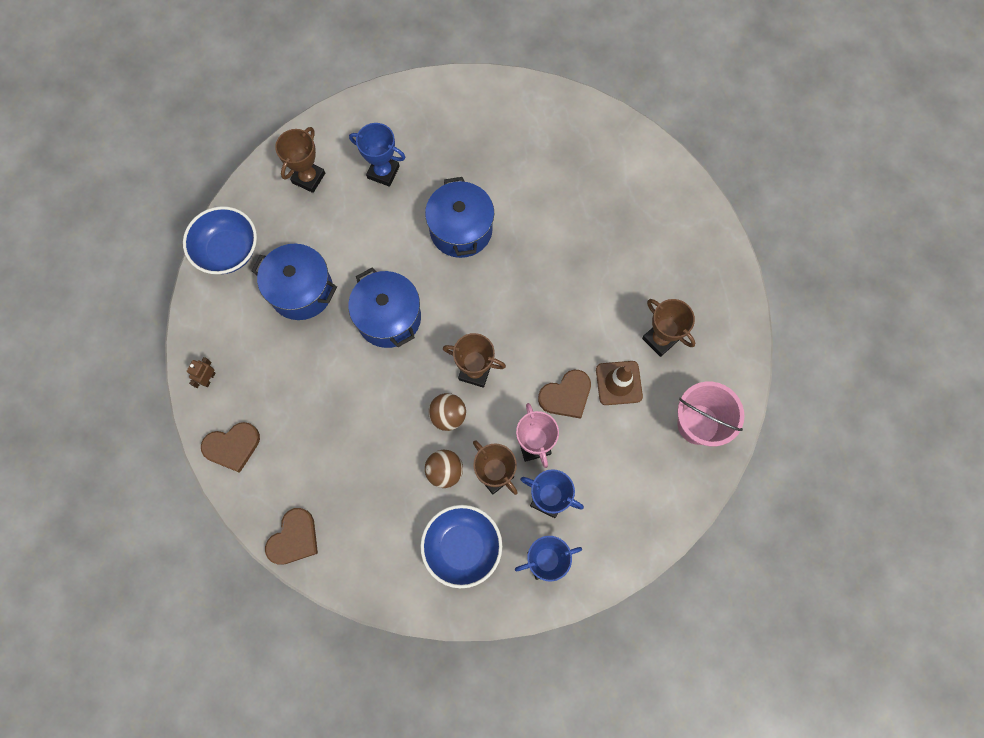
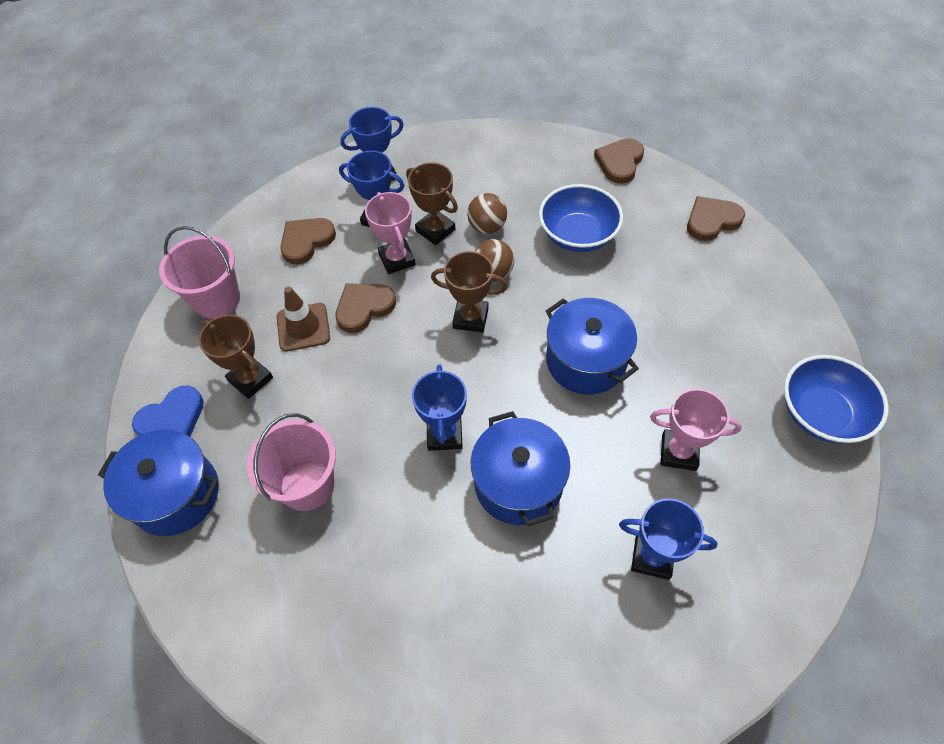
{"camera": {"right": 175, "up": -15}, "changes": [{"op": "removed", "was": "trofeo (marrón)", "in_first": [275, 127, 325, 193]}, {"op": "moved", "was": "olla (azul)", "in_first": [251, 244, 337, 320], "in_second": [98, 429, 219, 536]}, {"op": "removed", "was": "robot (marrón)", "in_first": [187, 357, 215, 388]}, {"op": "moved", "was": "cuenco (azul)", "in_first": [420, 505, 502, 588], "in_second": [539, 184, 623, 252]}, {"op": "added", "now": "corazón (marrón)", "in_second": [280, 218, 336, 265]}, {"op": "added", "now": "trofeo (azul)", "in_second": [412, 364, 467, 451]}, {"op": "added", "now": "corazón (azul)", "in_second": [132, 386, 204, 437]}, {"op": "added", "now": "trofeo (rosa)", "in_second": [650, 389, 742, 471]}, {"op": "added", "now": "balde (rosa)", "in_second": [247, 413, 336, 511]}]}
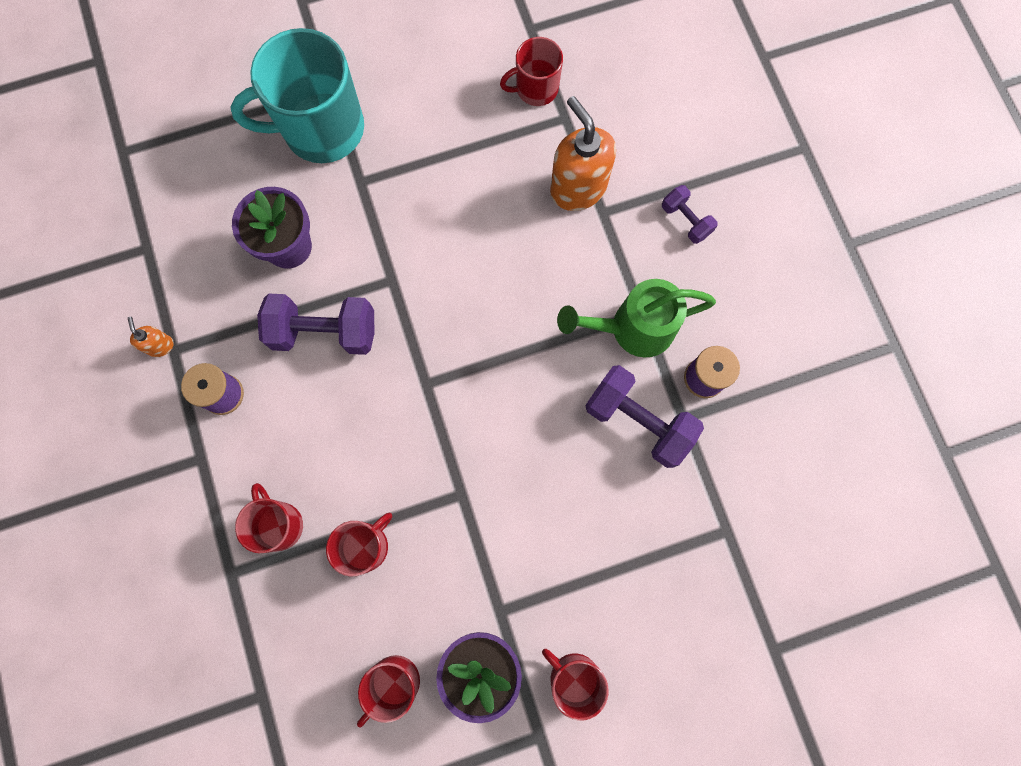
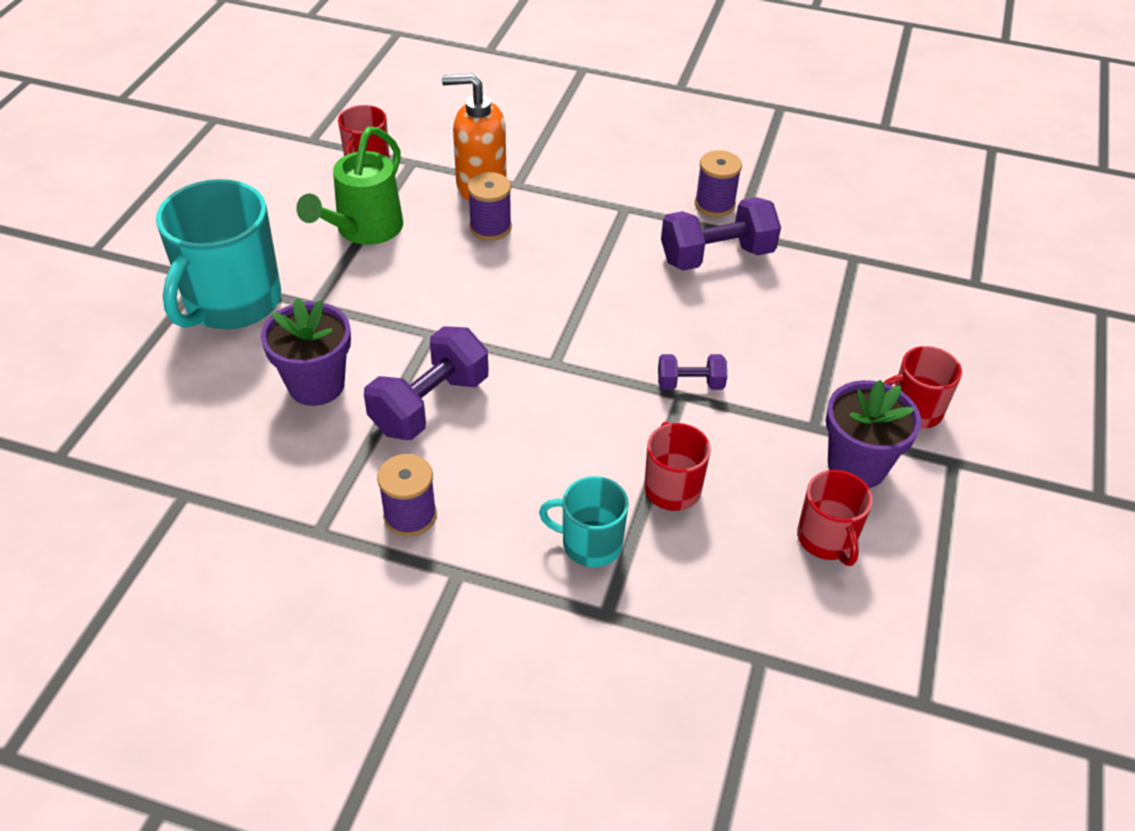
{"camera": {"right": -55, "up": -30}, "changes": [{"op": "moved", "was": "mancuerna (morado)", "in_first": [662, 185, 718, 244], "in_second": [658, 354, 727, 390]}, {"op": "moved", "was": "regadera (verde)", "in_first": [557, 279, 716, 358], "in_second": [296, 127, 403, 245]}, {"op": "removed", "was": "dispensador de jabón (naranja)", "in_first": [128, 317, 174, 357]}, {"op": "recoloured", "was": "taza (rojo)", "now": "taza (turquesa)", "in_first": [235, 483, 303, 553], "in_second": [539, 476, 629, 567]}, {"op": "added", "now": "carrete (morado)", "in_second": [468, 172, 512, 241]}]}
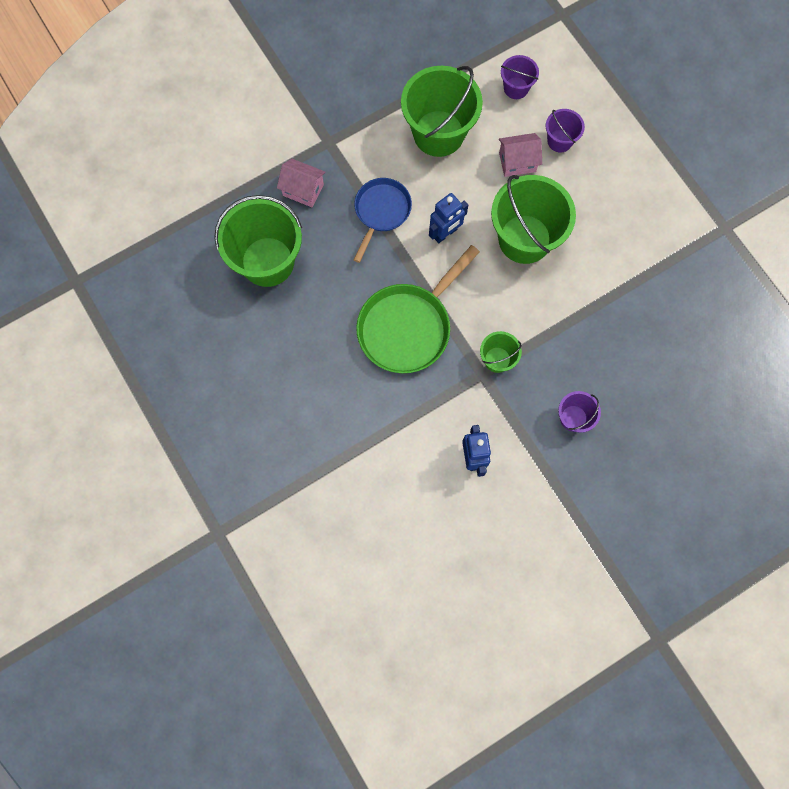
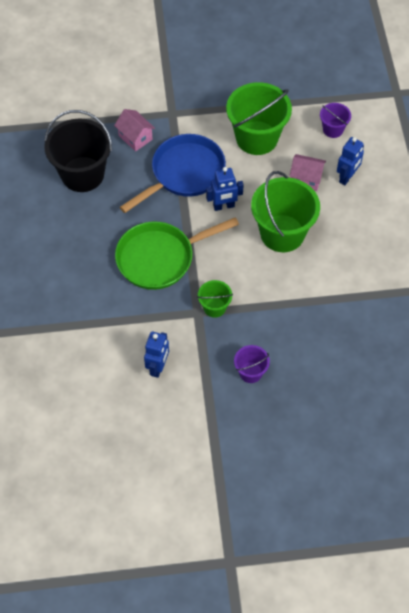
{"camera": {"right": 25, "up": -15}, "changes": [{"op": "replaced", "was": "balde (morado)", "now": "robot (azul)", "in_first": [546, 109, 585, 152], "in_second": [337, 137, 364, 185]}, {"op": "resized", "was": "sartén (azul)", "in_first": [354, 178, 412, 263], "in_second": [120, 134, 226, 213], "ratio": 1.57}, {"op": "recoloured", "was": "balde (verde)", "now": "balde (negro)", "in_first": [214, 195, 302, 287], "in_second": [44, 110, 112, 192]}]}
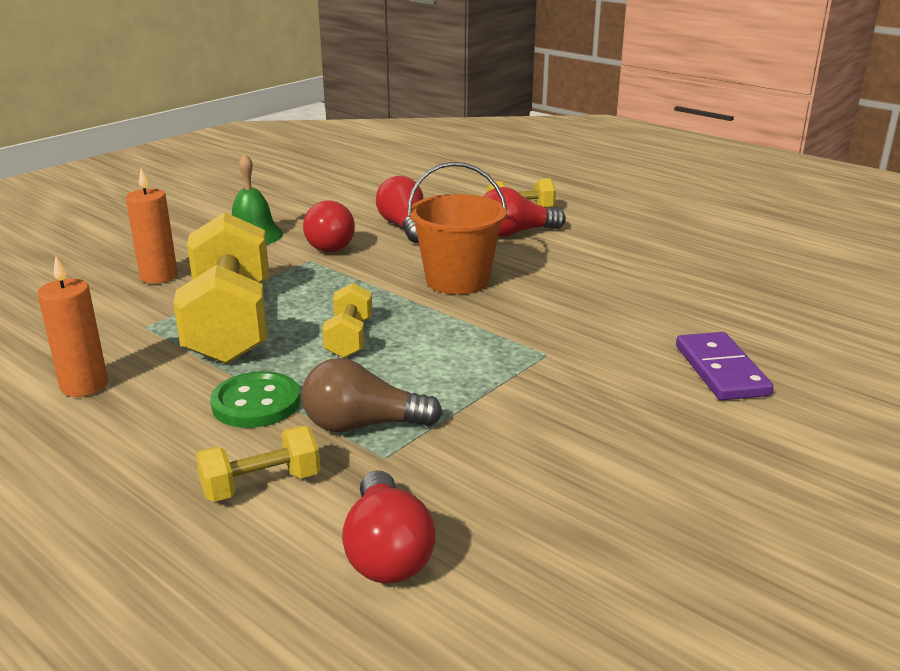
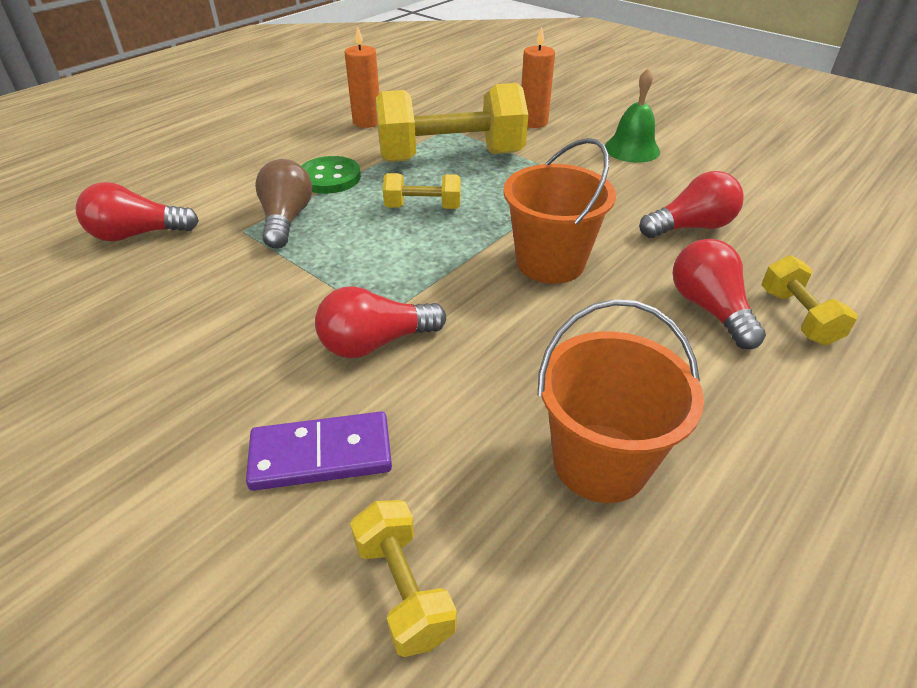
{"camera": {"right": 90, "up": 15}, "changes": [{"op": "moved", "was": "bombilla (rojo)", "in_first": [303, 201, 355, 252], "in_second": [315, 286, 446, 358]}, {"op": "moved", "was": "mancuerna (amarillo)", "in_first": [196, 426, 320, 502], "in_second": [350, 500, 457, 657]}, {"op": "added", "now": "balde (naranja)", "in_second": [537, 299, 704, 503]}]}
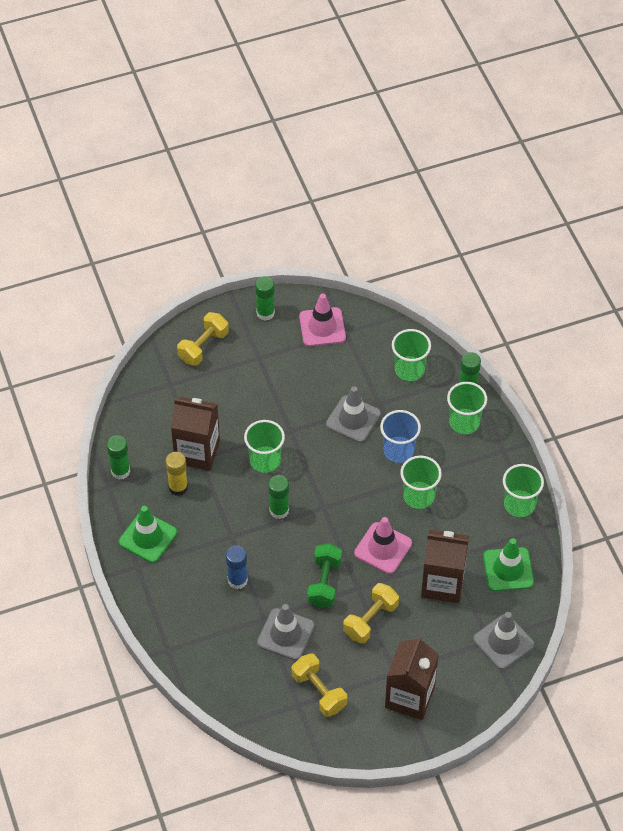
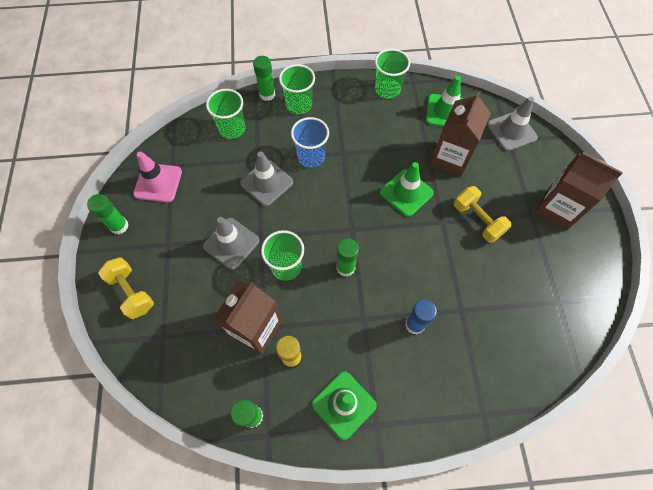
{"camera": {"right": -75, "up": 10}, "changes": [{"op": "removed", "was": "vaso (verde)", "in_first": [400, 456, 442, 509]}, {"op": "recoloured", "was": "cono de tráfico (rosa)", "now": "cono de tráfico (verde)", "in_first": [354, 517, 412, 574], "in_second": [380, 162, 434, 217]}, {"op": "removed", "was": "mancuerna (verde)", "in_first": [307, 543, 342, 608]}, {"op": "moved", "was": "cono de tráfico (gris)", "in_first": [257, 604, 315, 660], "in_second": [203, 217, 260, 270]}, {"op": "removed", "was": "mancuerna (amarillo)", "in_first": [292, 653, 347, 717]}]}
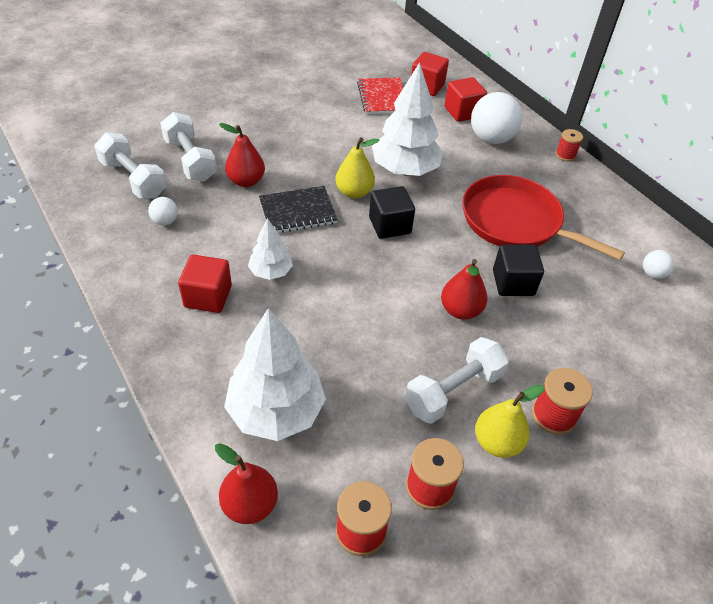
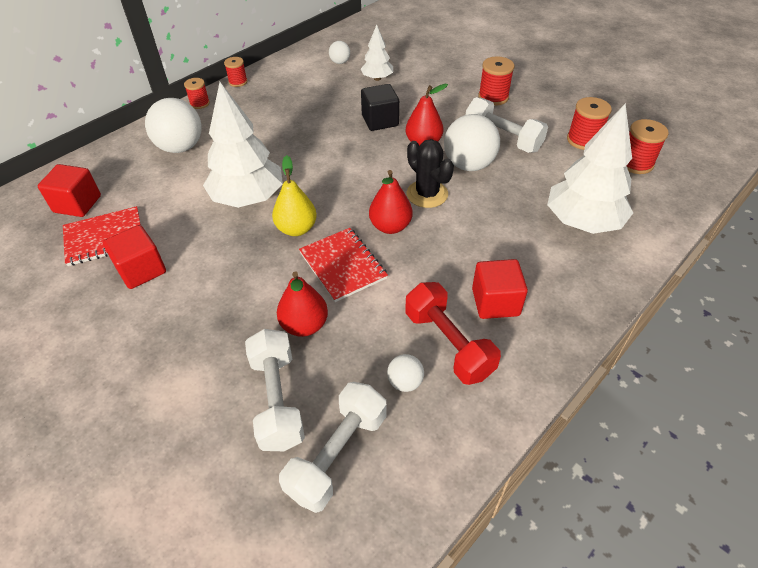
{"camera": {"right": -100, "up": 0}, "changes": [{"op": "moved", "was": "cubo (rojo)", "in_first": [444, 77, 487, 122], "in_second": [103, 225, 166, 289]}, {"op": "turned", "was": "mancuerna (blanco)", "in_first": [160, 112, 217, 182], "in_second": [245, 329, 305, 451], "clockwise": -60}, {"op": "removed", "was": "sartén (rojo)", "in_first": [462, 175, 625, 260]}, {"op": "recoloured", "was": "cuaderno (negro)", "now": "cuaderno (rojo)", "in_first": [259, 186, 338, 233], "in_second": [299, 228, 388, 302]}, {"op": "removed", "was": "cubo (negro)", "in_first": [369, 186, 415, 239]}, {"op": "moved", "was": "árbol (blanco)", "in_first": [248, 218, 293, 280], "in_second": [361, 25, 393, 81]}, {"op": "removed", "was": "pera (amarillo)", "in_first": [475, 385, 545, 458]}, {"op": "moved", "was": "pera (rojo)", "in_first": [215, 443, 278, 524], "in_second": [369, 170, 412, 234]}, {"op": "added", "now": "carrete (rojo)", "in_second": [224, 57, 247, 87]}, {"op": "added", "now": "pelota (blanco)", "in_second": [444, 114, 500, 171]}, {"op": "added", "now": "cactus (negro)", "in_second": [407, 139, 454, 208]}, {"op": "added", "now": "mancuerna (rojo)", "in_second": [405, 282, 501, 385]}]}
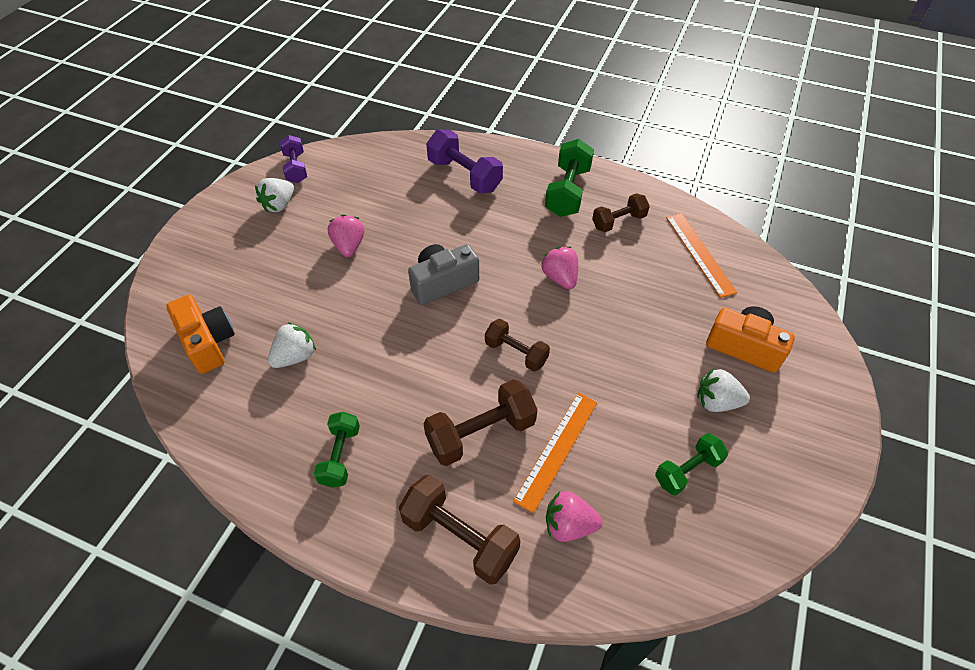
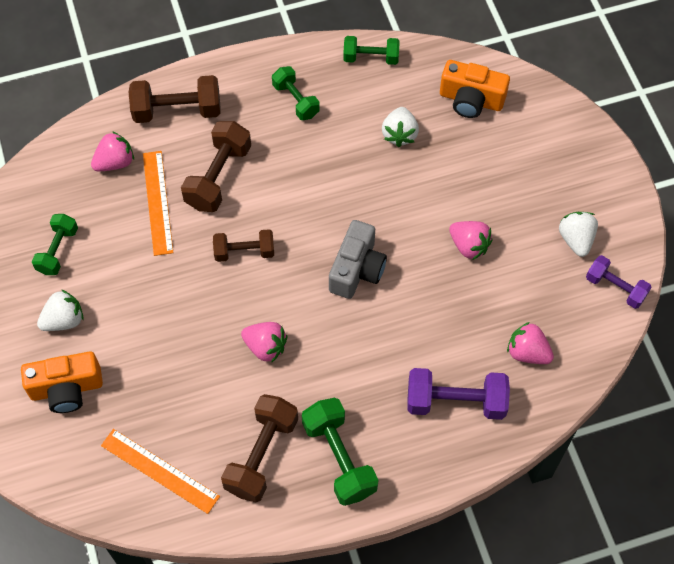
{"camera": {"right": 140, "up": 10}, "changes": [{"op": "resized", "was": "mancuerna (marrón)", "in_first": [592, 193, 650, 232], "in_second": [221, 394, 298, 502], "ratio": 1.55}, {"op": "added", "now": "mancuerna (verde)", "in_second": [343, 36, 400, 65]}, {"op": "added", "now": "fresa (rosa)", "in_second": [507, 322, 554, 364]}]}
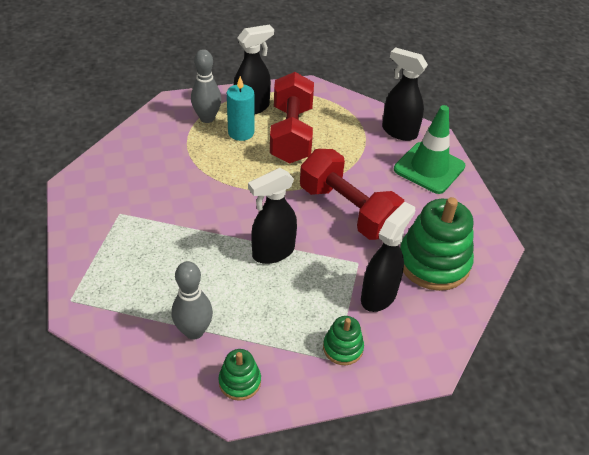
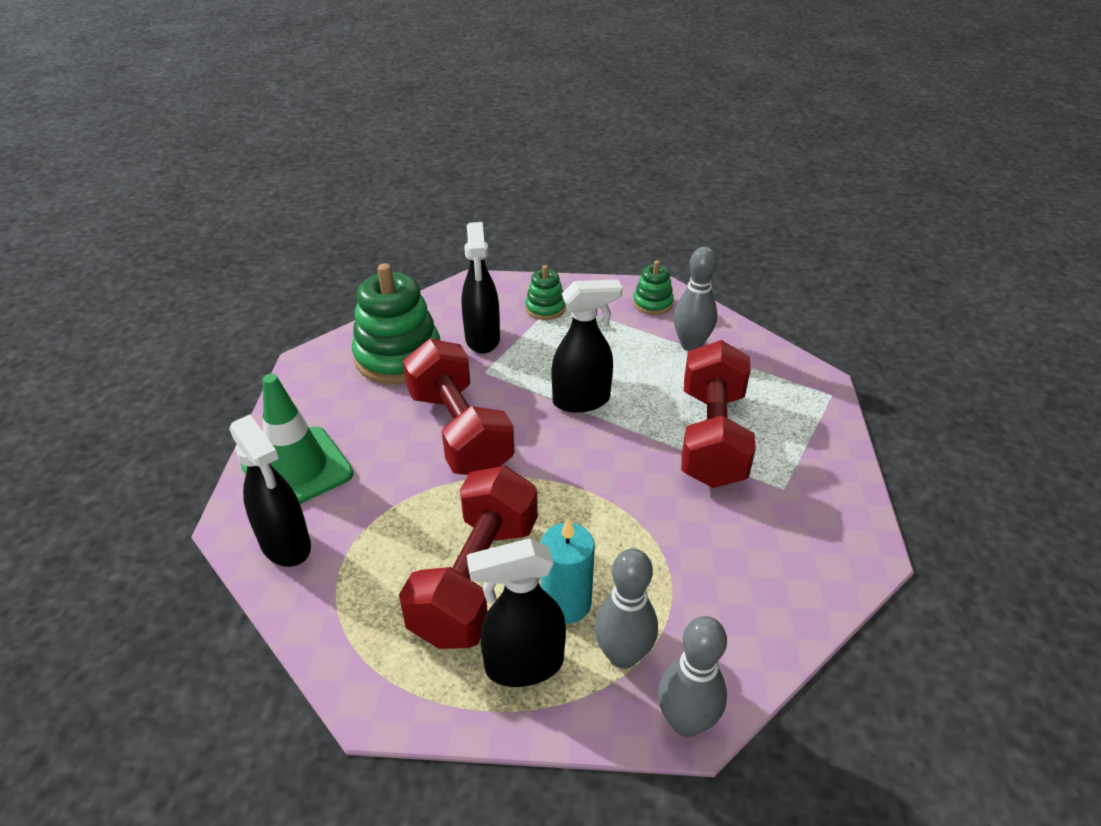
{"camera": {"right": -160, "up": -5}, "changes": [{"op": "turned", "was": "pulverizador (negro)", "in_first": [361, 201, 415, 312], "in_second": [462, 222, 500, 354], "clockwise": -60}, {"op": "added", "now": "mancuerna (rojo)", "in_second": [681, 340, 756, 488]}, {"op": "added", "now": "bolo (gris)", "in_second": [658, 616, 727, 737]}]}
